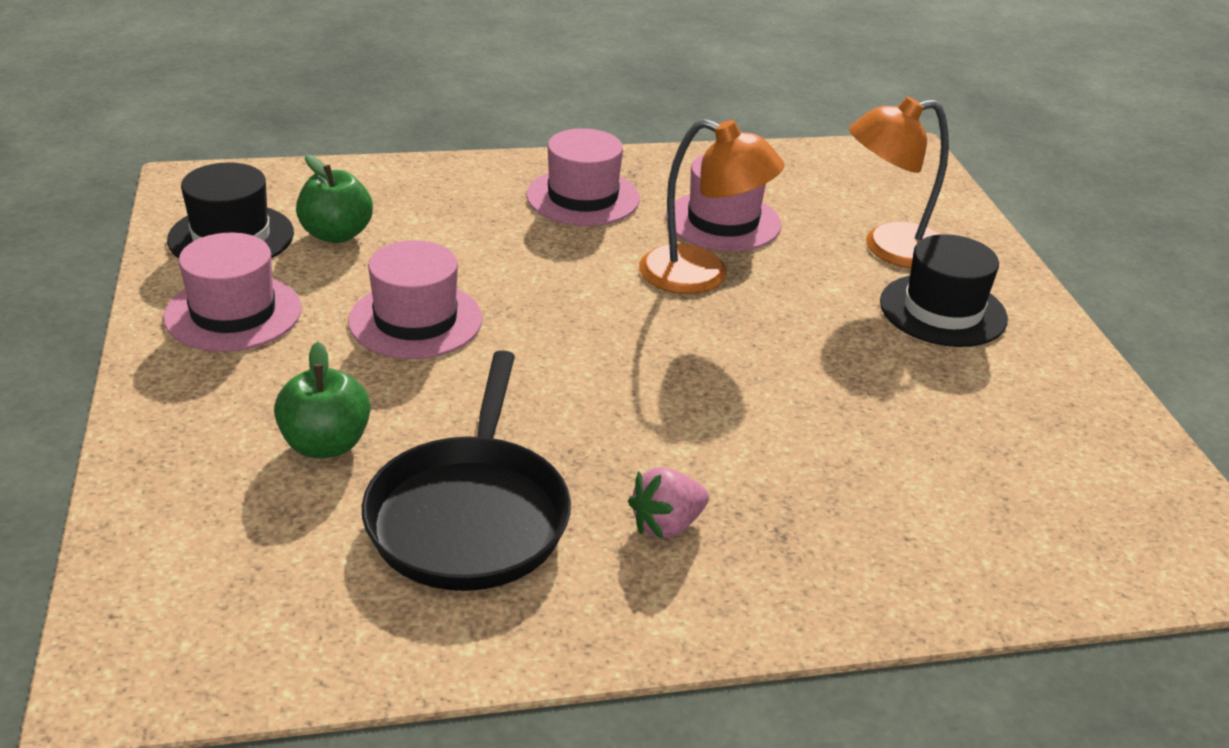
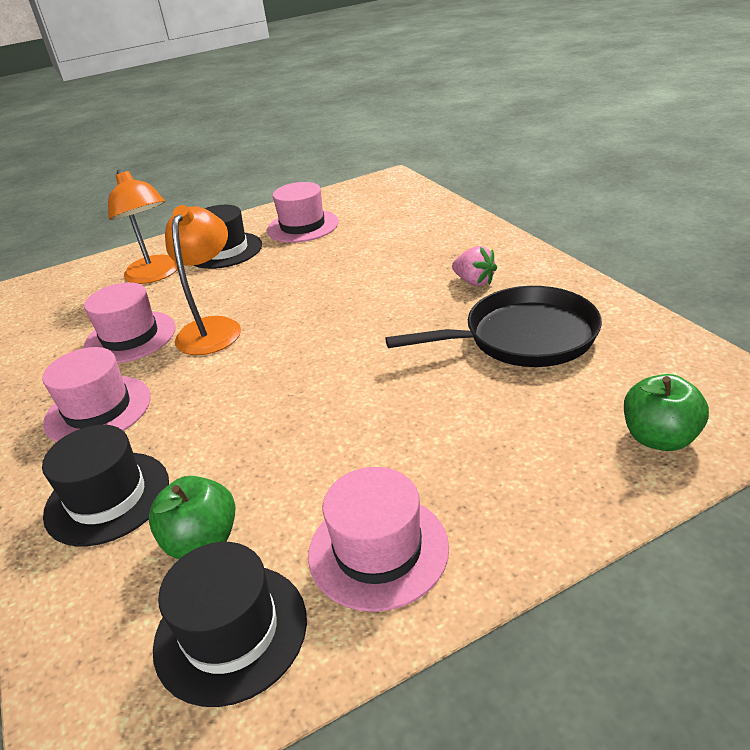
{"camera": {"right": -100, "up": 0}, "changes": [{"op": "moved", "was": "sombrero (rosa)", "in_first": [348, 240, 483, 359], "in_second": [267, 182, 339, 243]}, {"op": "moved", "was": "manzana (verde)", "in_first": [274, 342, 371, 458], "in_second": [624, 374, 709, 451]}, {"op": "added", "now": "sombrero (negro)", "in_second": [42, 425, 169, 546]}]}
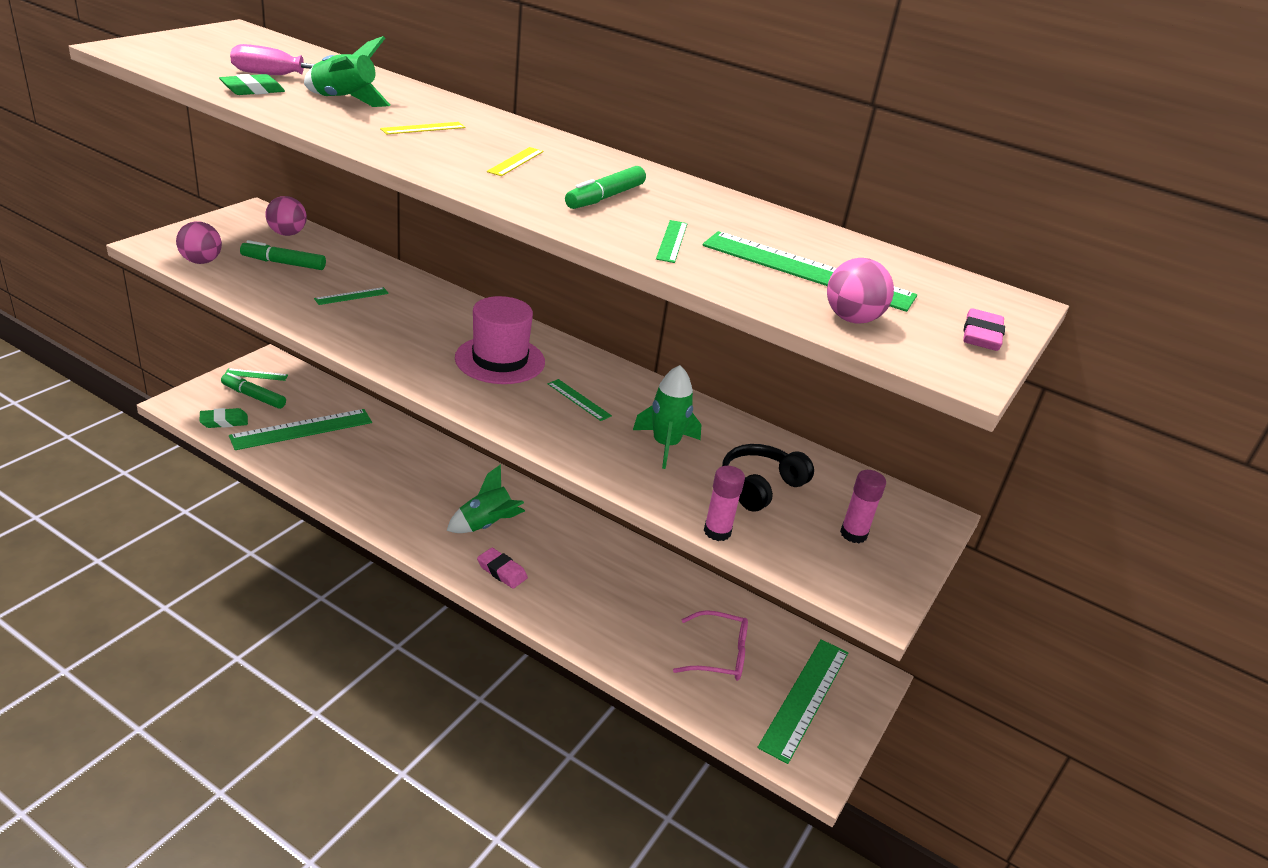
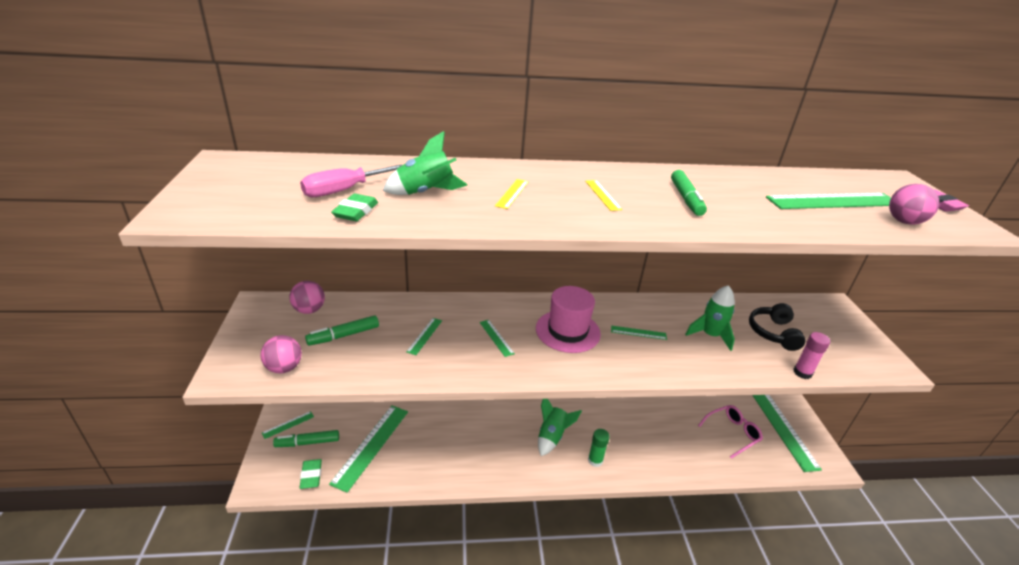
{"camera": {"right": -35, "up": 0}, "changes": [{"op": "moved", "was": "regla (verde)", "in_first": [656, 220, 687, 263], "in_second": [480, 320, 515, 357]}, {"op": "turned", "was": "goma de borrar (verde)", "in_first": [200, 408, 248, 428], "in_second": [300, 459, 322, 489], "clockwise": -45}, {"op": "removed", "was": "barra de pegamento (rosa)", "in_first": [840, 470, 886, 543]}, {"op": "replaced", "was": "goma de borrar (rosa)", "now": "barra de pegamento (verde)", "in_first": [477, 548, 528, 589], "in_second": [588, 429, 610, 467]}]}
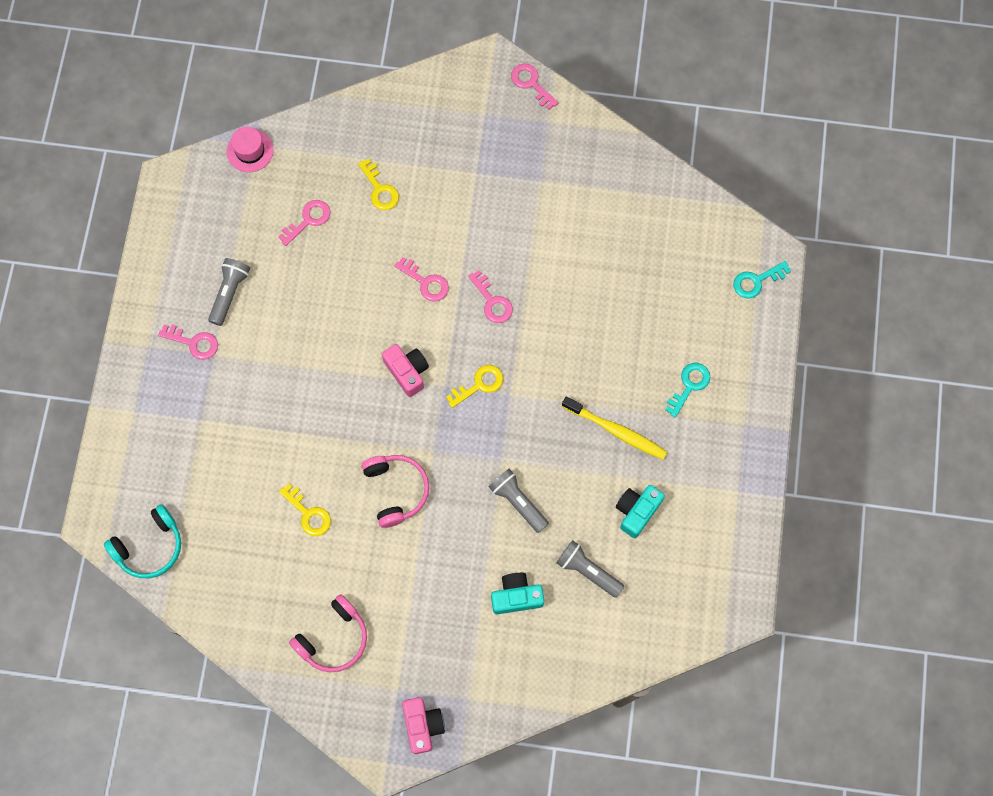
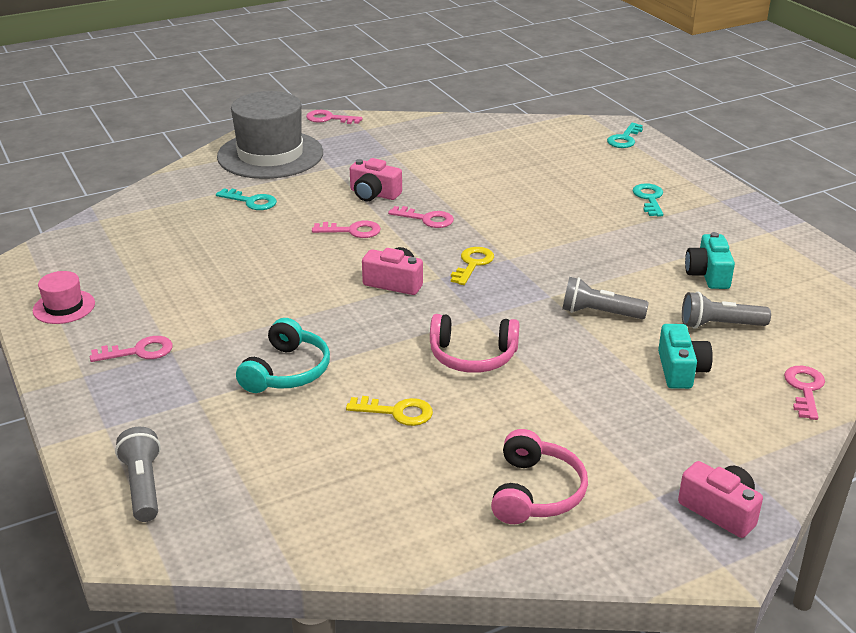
{"camera": {"right": -35, "up": -40}, "changes": [{"op": "moved", "was": "sombrero (rosa)", "in_first": [227, 127, 274, 172], "in_second": [33, 271, 95, 324]}, {"op": "recoloured", "was": "llave (amarillo)", "now": "llave (turquesa)", "in_first": [358, 159, 399, 210], "in_second": [216, 188, 277, 210]}, {"op": "moved", "was": "llave (rosa)", "in_first": [278, 200, 330, 246], "in_second": [784, 366, 825, 420]}, {"op": "moved", "was": "lámpara de mano (gris)", "in_first": [208, 258, 250, 326], "in_second": [115, 427, 161, 522]}, {"op": "removed", "was": "cepillo de dientes (amarillo)", "in_first": [562, 397, 667, 460]}, {"op": "turned", "was": "auriculares (rosa)", "in_first": [362, 455, 429, 528], "in_second": [430, 314, 520, 373], "clockwise": 150}, {"op": "moved", "was": "auriculares (turquesa)", "in_first": [104, 504, 181, 578], "in_second": [236, 318, 330, 393]}, {"op": "turned", "was": "cámara (turquesa)", "in_first": [491, 573, 544, 614], "in_second": [658, 324, 713, 389], "clockwise": 135}, {"op": "added", "now": "sombrero (gris)", "in_second": [217, 91, 323, 179]}, {"op": "added", "now": "cámara (rosa)", "in_second": [350, 158, 402, 201]}]}
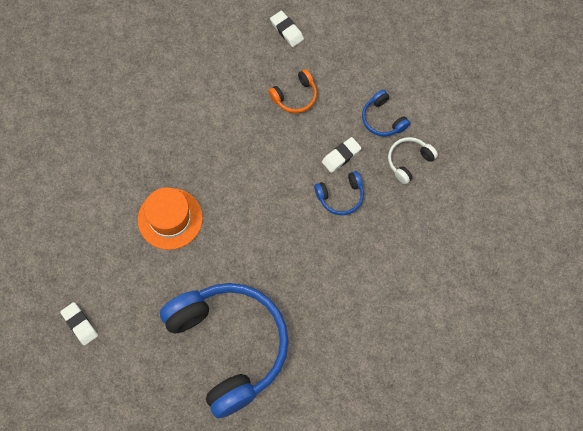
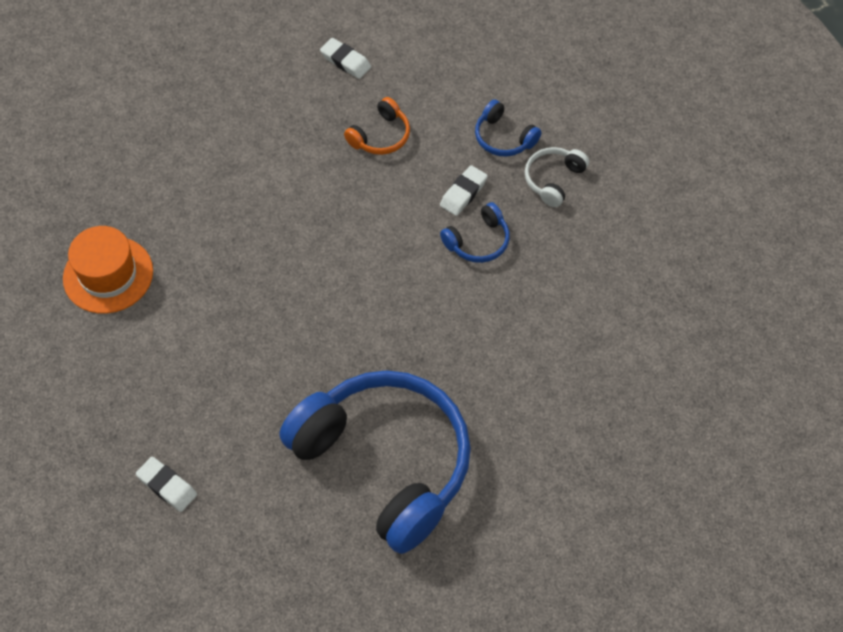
{"camera": {"right": -15, "up": -10}, "changes": [{"op": "moved", "was": "sombrero (naranja)", "in_first": [138, 187, 203, 250], "in_second": [63, 226, 153, 314]}]}
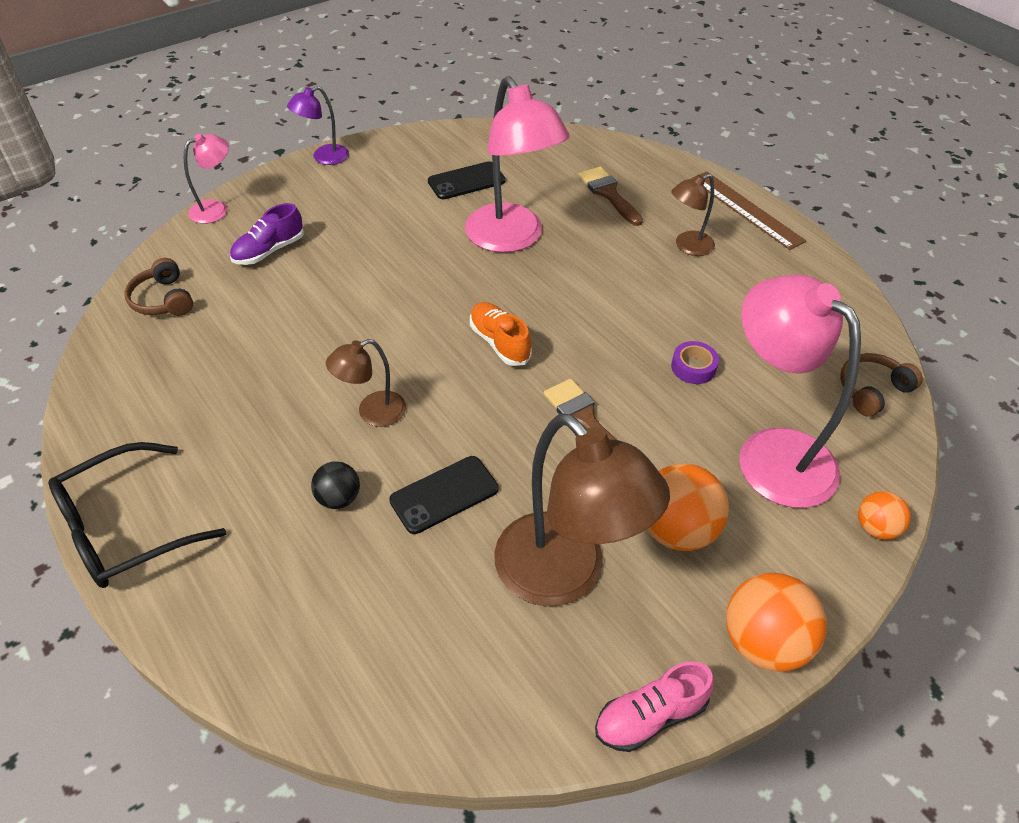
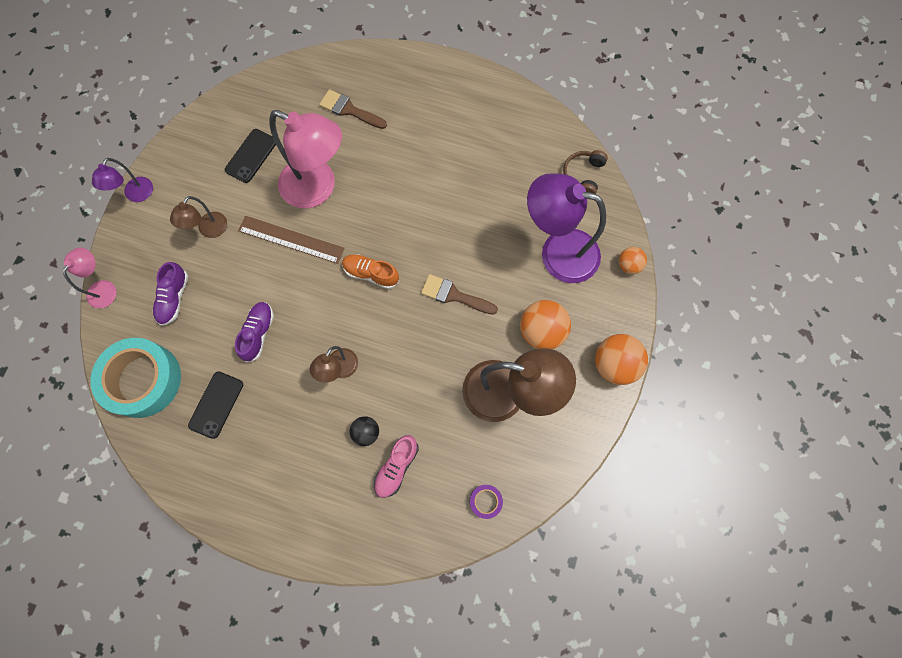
{"camera": {"right": -35, "up": 25}, "changes": [{"op": "moved", "was": "regla (marrón)", "in_first": [691, 171, 806, 250], "in_second": [238, 216, 345, 264]}, {"op": "moved", "was": "lámpara (marrón)", "in_first": [671, 174, 715, 256], "in_second": [170, 196, 227, 238]}, {"op": "replaced", "was": "auriculares (marrón)", "now": "cinta adhesiva (turquesa)", "in_first": [124, 258, 193, 316], "in_second": [91, 338, 181, 418]}, {"op": "recoloured", "was": "lámpara (rosa)", "now": "lámpara (morado)", "in_first": [739, 274, 861, 508], "in_second": [527, 173, 606, 283]}, {"op": "moved", "was": "cinta adhesiva (morado)", "in_first": [671, 341, 719, 384], "in_second": [470, 485, 503, 519]}, {"op": "removed", "was": "gafas (negro)", "in_first": [48, 442, 226, 588]}, {"op": "moved", "was": "móvil (negro)", "in_first": [389, 456, 498, 534], "in_second": [188, 371, 243, 439]}, {"op": "moved", "was": "zapato (rosa)", "in_first": [595, 661, 714, 752], "in_second": [374, 435, 419, 498]}, {"op": "added", "now": "zapato (morado)", "in_second": [235, 302, 274, 363]}]}
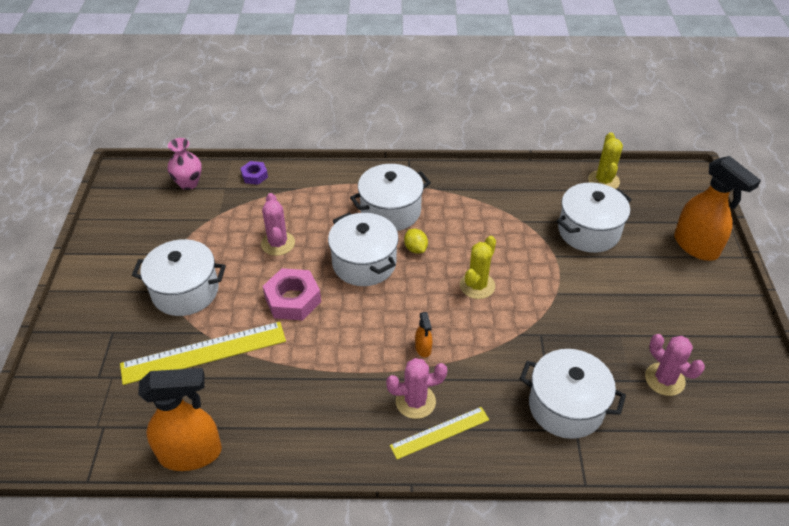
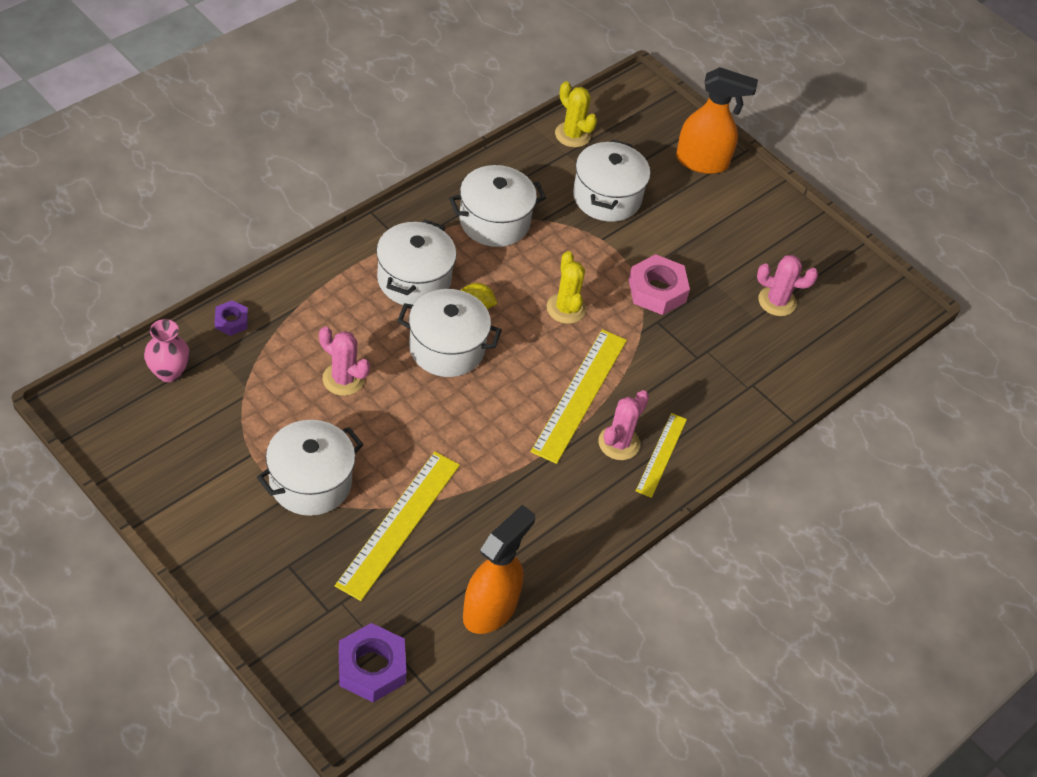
{"camera": {"right": -50, "up": 5}, "changes": [{"op": "moved", "was": "tuerca (rosa)", "in_first": [263, 268, 321, 320], "in_second": [629, 254, 690, 315]}, {"op": "replaced", "was": "pulverizador (naranja)", "now": "regla (amarillo)", "in_first": [415, 312, 432, 357], "in_second": [531, 329, 627, 464]}, {"op": "moved", "was": "olla (blanco)", "in_first": [520, 349, 626, 439], "in_second": [449, 165, 546, 247]}, {"op": "added", "now": "tuerca (morado)", "in_second": [339, 623, 406, 702]}]}
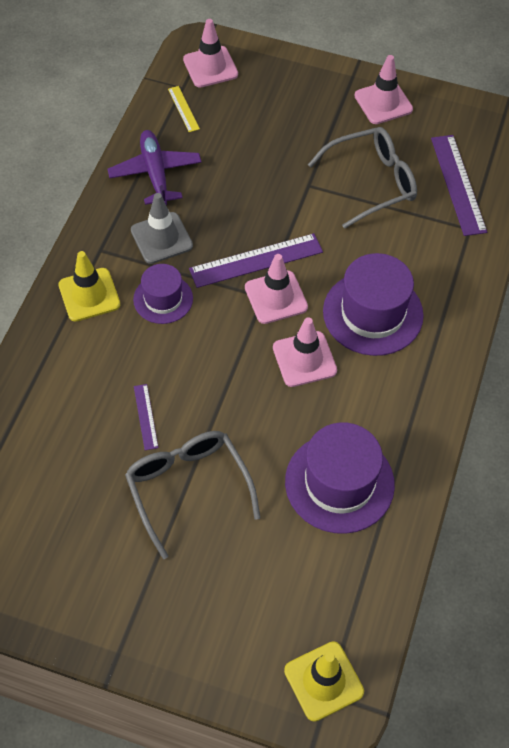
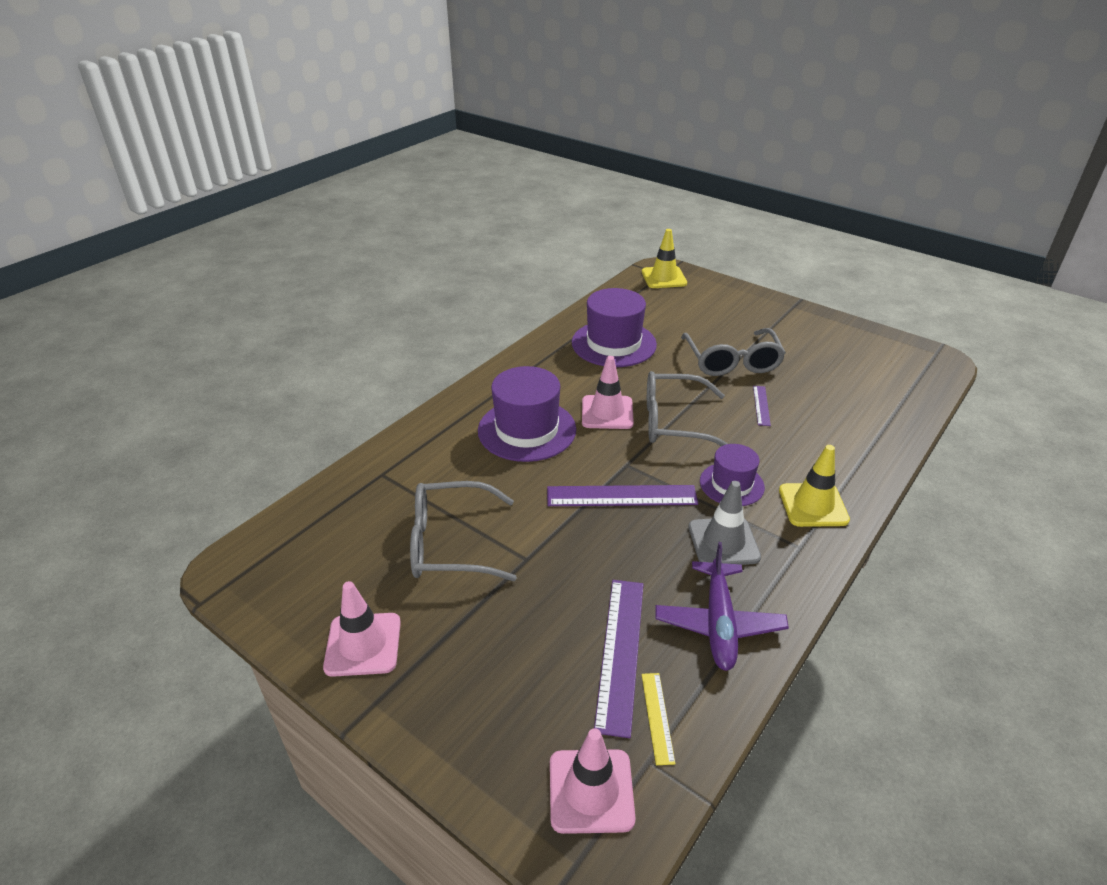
{"camera": {"right": -160, "up": -20}, "changes": [{"op": "moved", "was": "regla (morado)", "in_first": [431, 135, 487, 236], "in_second": [594, 580, 644, 738]}, {"op": "removed", "was": "cono de tráfico (rosa)", "in_first": [245, 254, 308, 324]}, {"op": "added", "now": "gafas (gris)", "in_second": [647, 371, 728, 446]}]}
